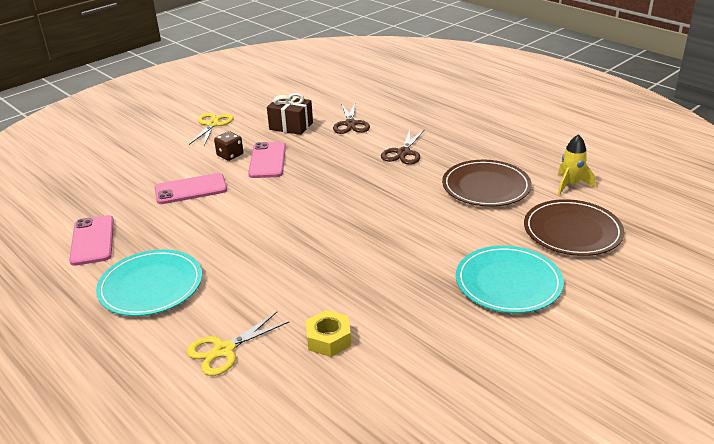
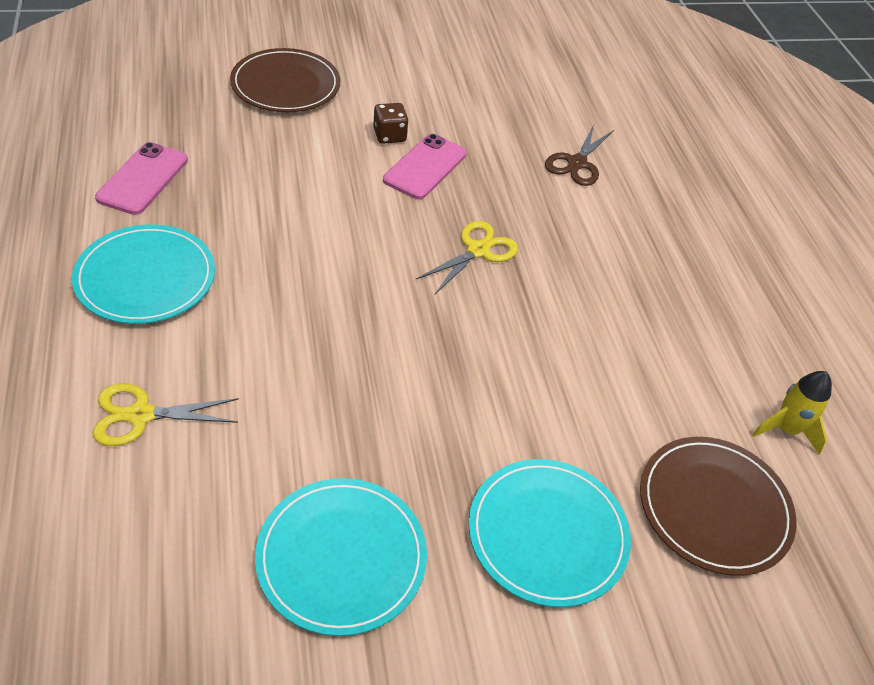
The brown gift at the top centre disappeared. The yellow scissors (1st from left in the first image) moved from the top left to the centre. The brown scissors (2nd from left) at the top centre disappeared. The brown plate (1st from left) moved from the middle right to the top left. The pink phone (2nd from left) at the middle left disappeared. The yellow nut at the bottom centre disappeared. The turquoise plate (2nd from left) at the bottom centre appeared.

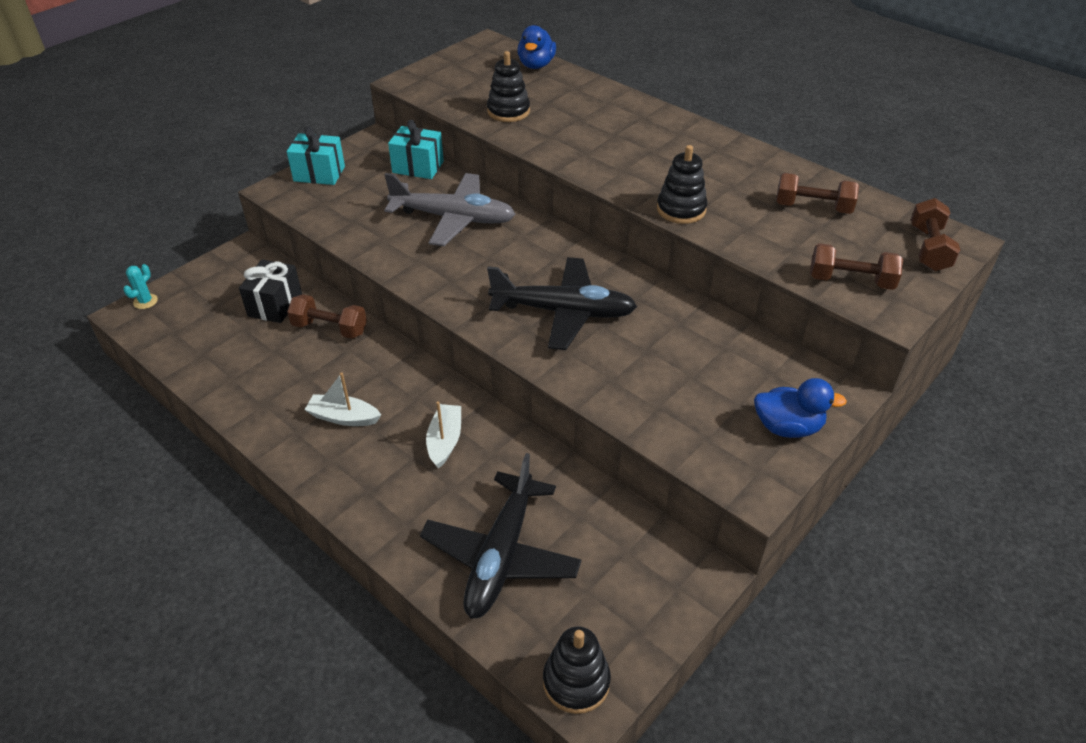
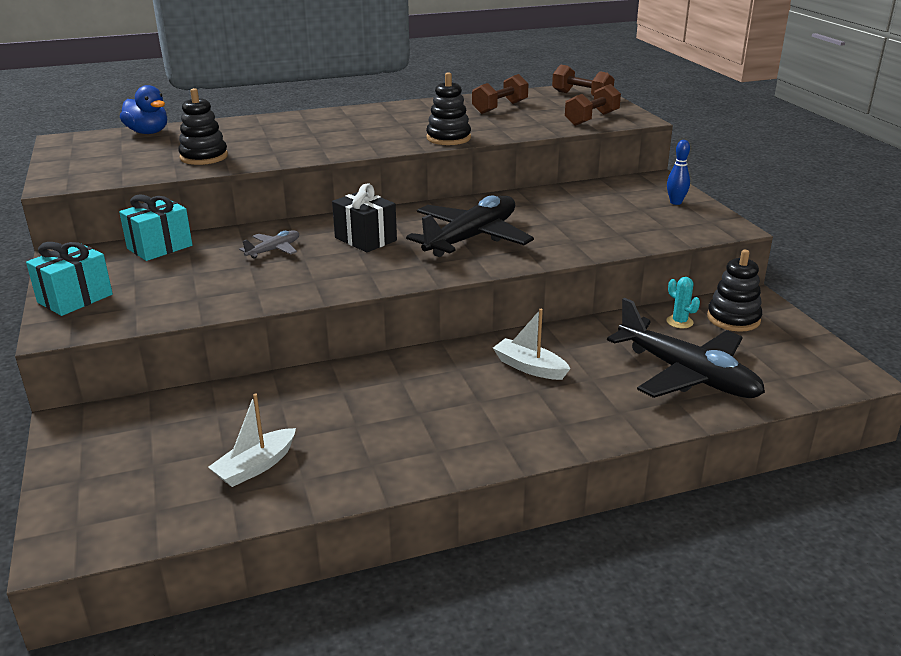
The grey plane at the top centre changed to 0.45 times the size. The black gift moved from the middle left to the top centre. The turquoise cactus moved from the middle left to the middle right. The brown dumbbell (1st from left) at the middle left disappeared. The white boat (1st from left) moved from the middle left to the bottom left. The blue duck (2nd from left) at the middle right was replaced by the blue bowling pin at the top right. The black stacking toy (2nd from left in the first image) moved from the bottom centre to the middle right.

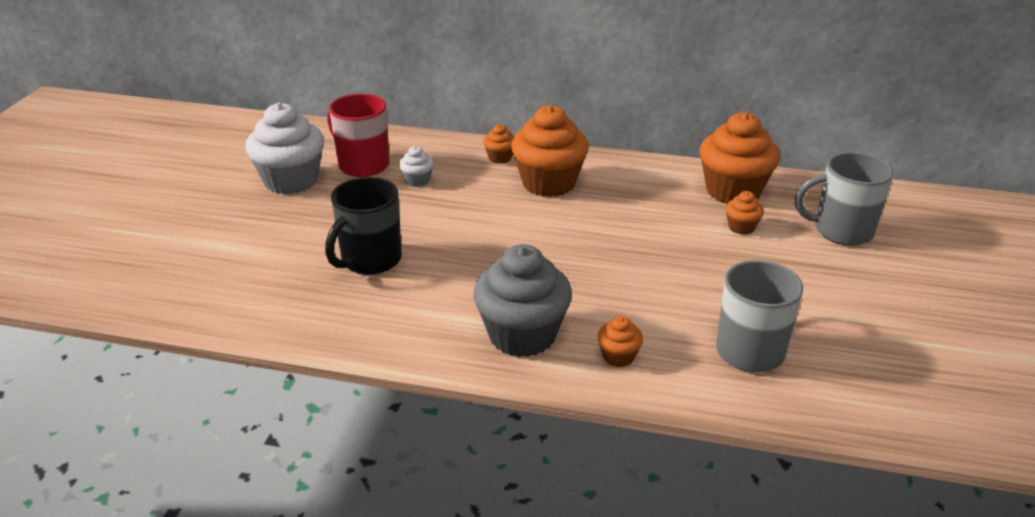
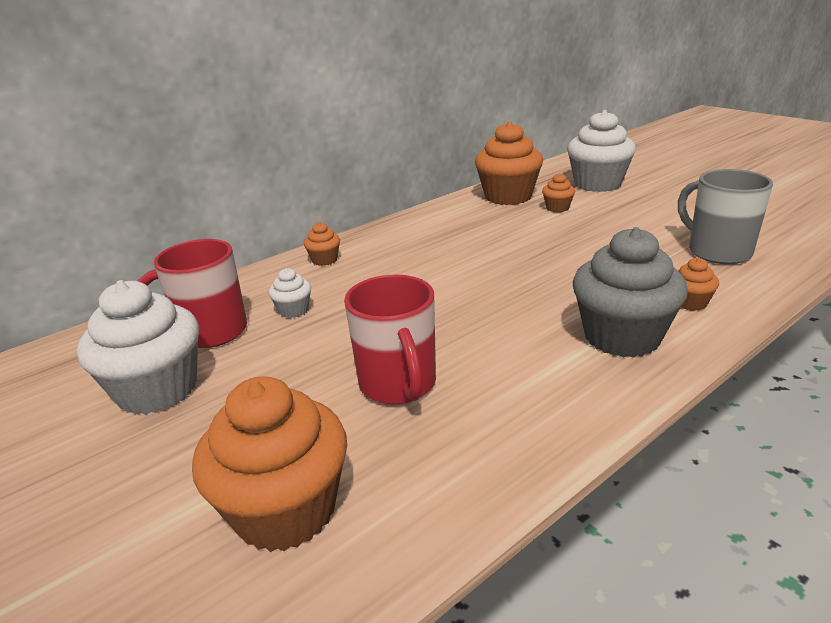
The orange cupcake (2nd from left in the first image) moved from the top centre to the bottom left. The grey mug (2nd from left) at the middle right was replaced by the white cupcake (3rd from left) at the top right. The black mug at the centre became the red mug (2nd from left) at the centre.

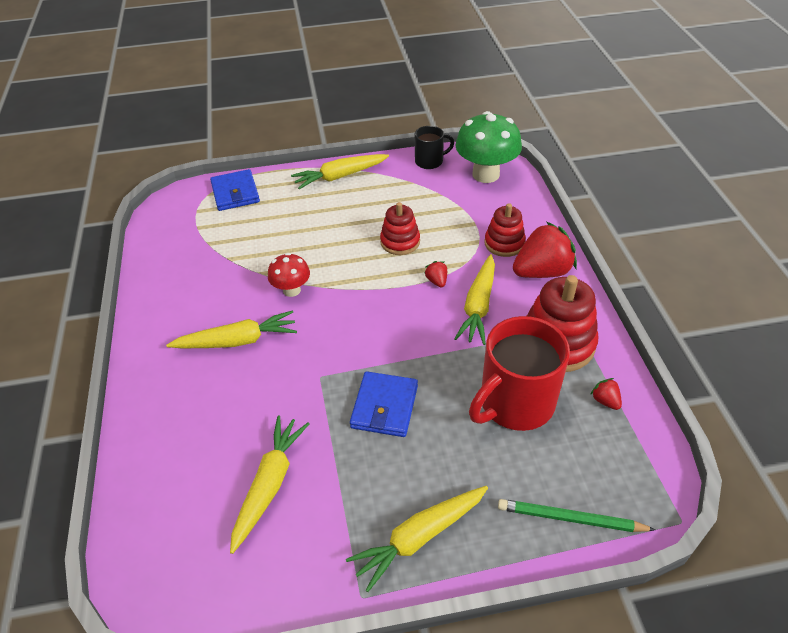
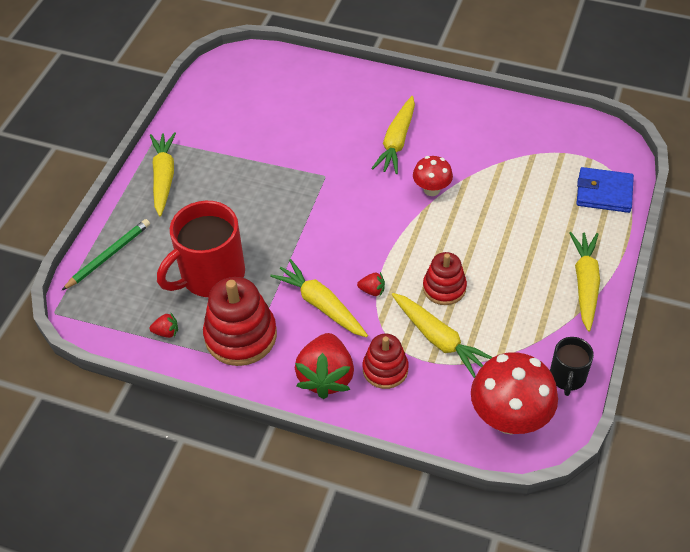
The green mushroom at the top centre became the red mushroom (2nd from left) at the bottom right. The red mug at the centre turned 120 degrees counterclockwise. The blue wallet (2nd from left) at the centre disappeared. The yellow carrot (2nd from left in the first image) moved from the bottom centre to the centre.

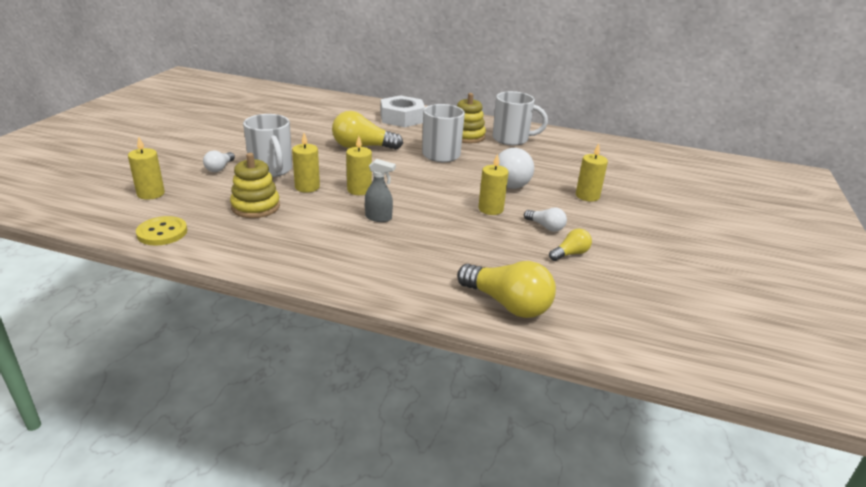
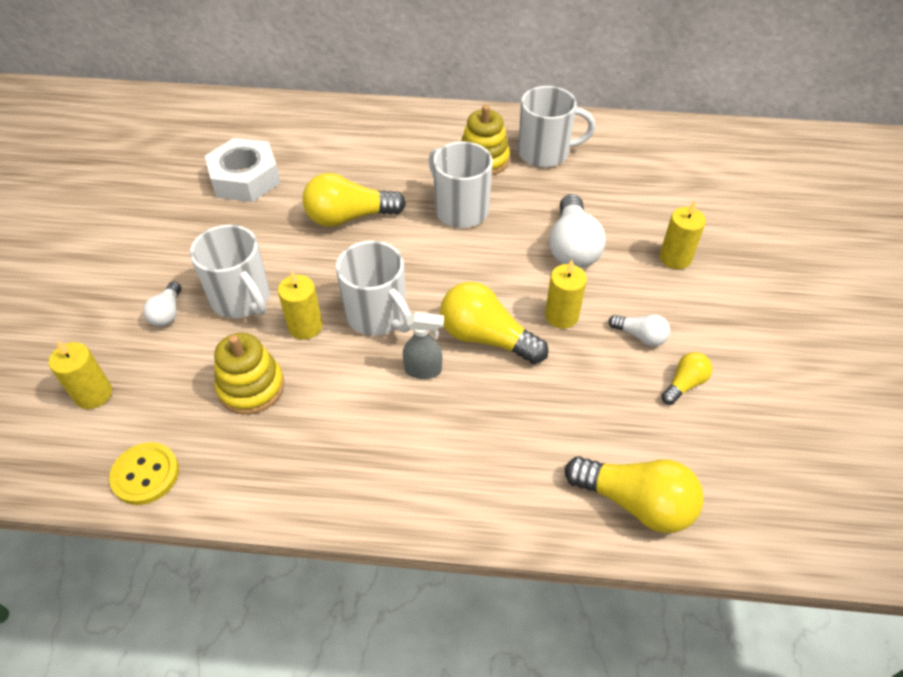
The white nut moved from the top centre to the top left. The yellow candle (3rd from left) at the centre was replaced by the white mug (2nd from left) at the centre. The yellow light bulb (2nd from left) at the centre appeared.

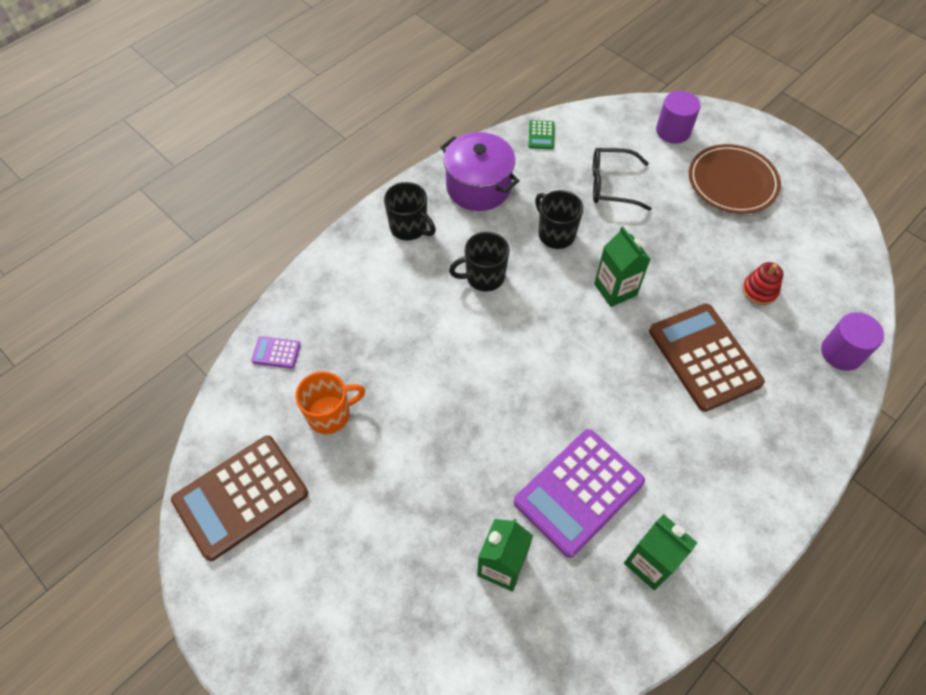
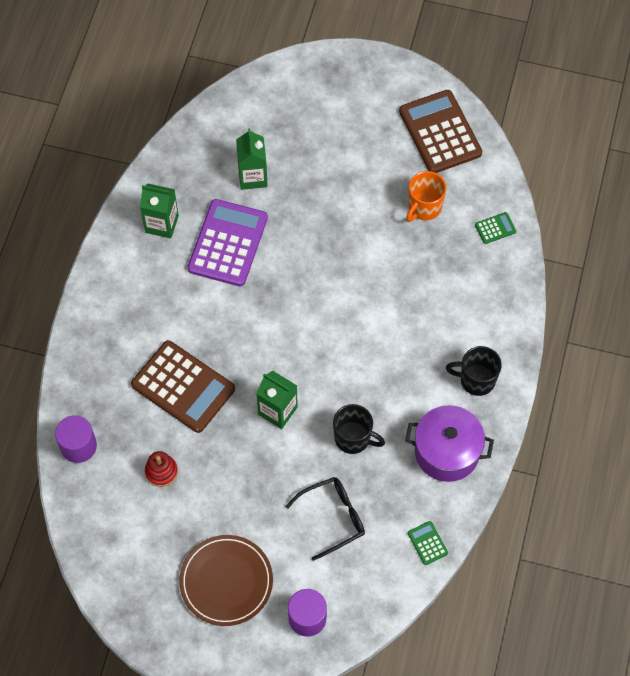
The black mug (2nd from left) at the centre disappeared. The purple calculator (1st from left) at the middle left became the green calculator (2nd from left) at the middle right. The brown calculator (1st from left in the first image) at the bottom left turned 45 degrees counterclockwise.

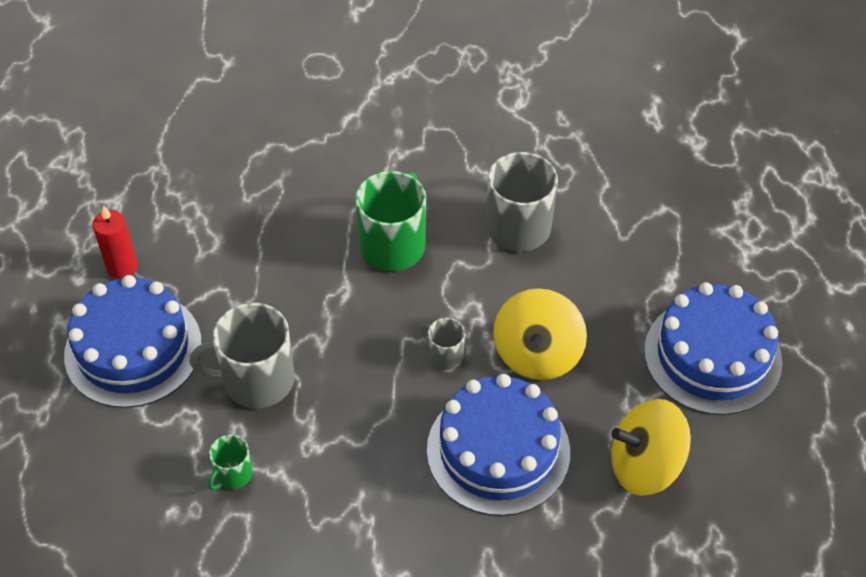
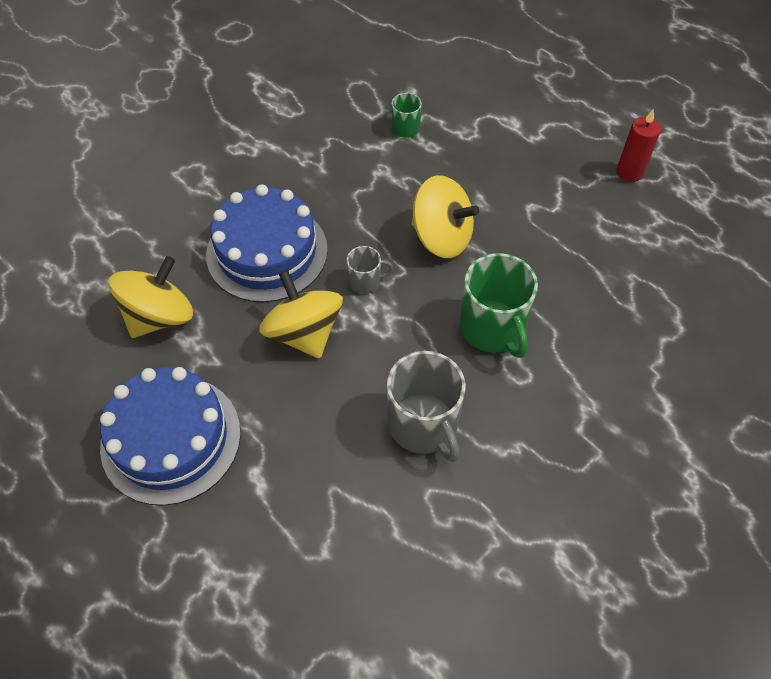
The blue cake (1st from left) at the middle left disappeared. The grey mug (1st from left) at the middle left disappeared. The yellow spinning top (3rd from left) at the top centre appeared.

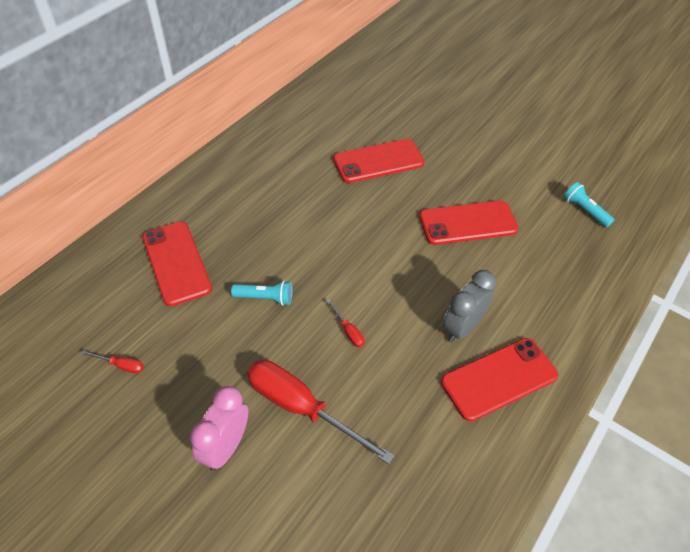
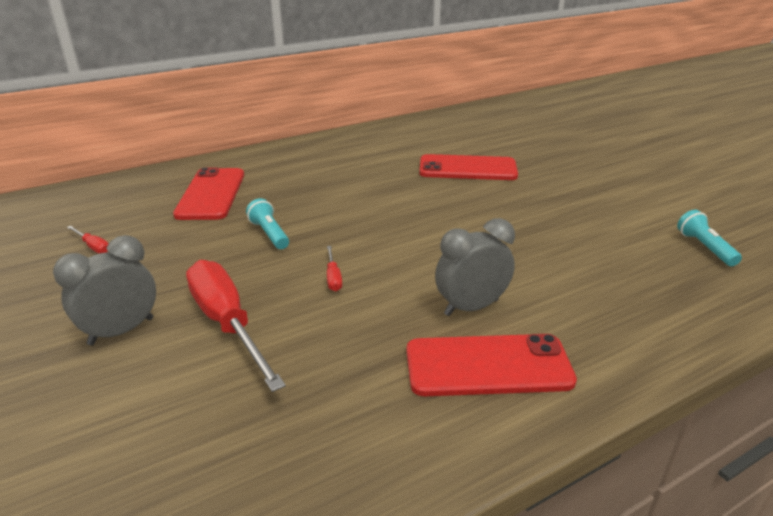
The red phone (3rd from left) at the middle right disappeared. The turquoise flashlight (1st from left) at the centre turned 150 degrees counterclockwise. The pink clock at the bottom left became the grey clock (1st from left) at the middle left.

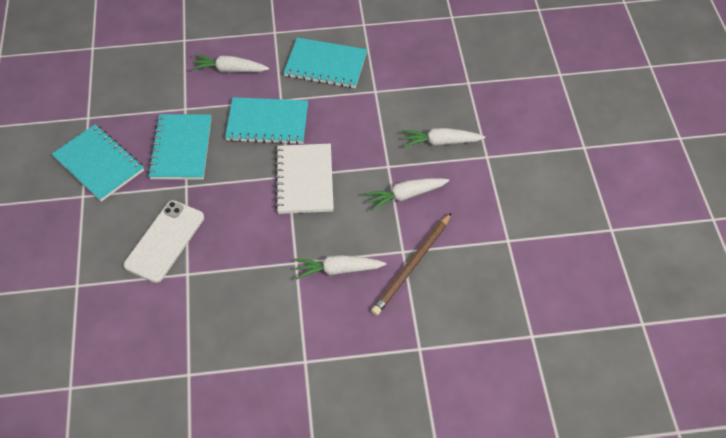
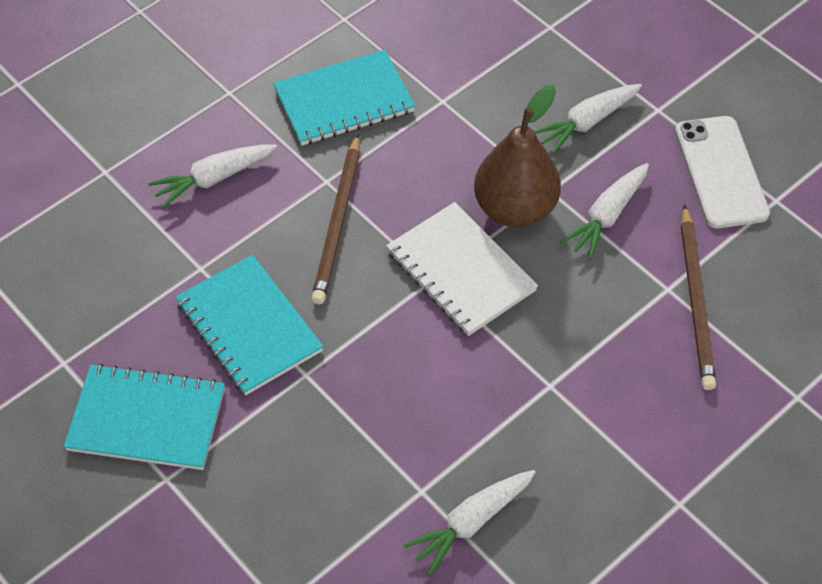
The turquoise notebook (3rd from left) at the top centre was replaced by the brown pencil (1st from left) at the centre. The white phone moved from the middle left to the top right. The white carrot (2nd from left) moved from the centre to the bottom centre. The brown pear at the top centre appeared.

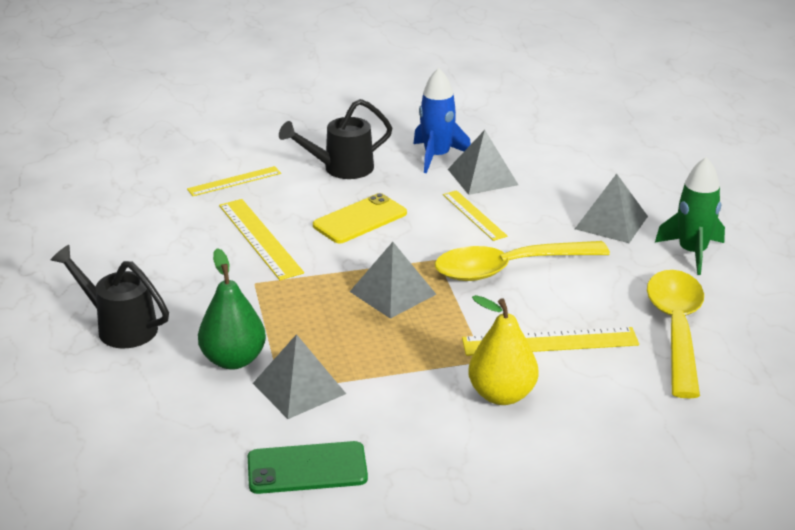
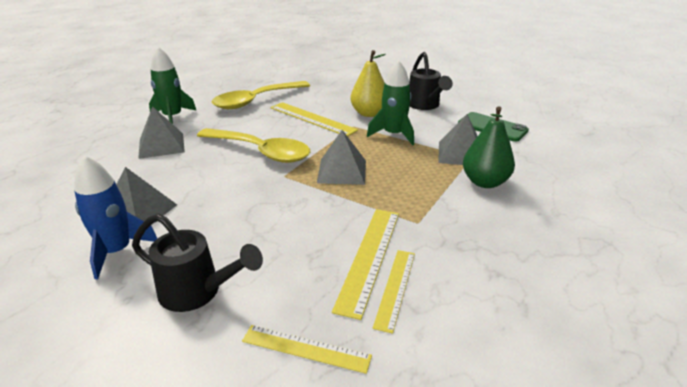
The yellow ruler (3rd from left in the first image) moved from the centre to the bottom centre. The yellow phone at the centre disappeared. The black watering can (1st from left in the first image) moved from the middle left to the top centre. The green rocket (2nd from left) at the top centre appeared.

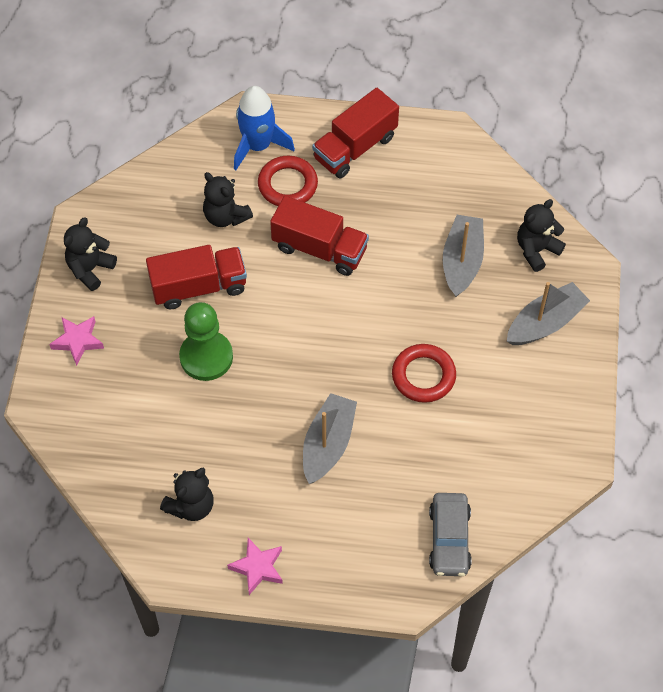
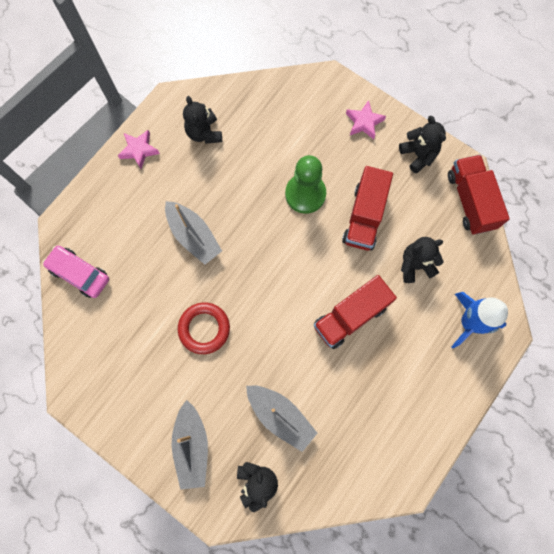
The red truck (3rd from left) moved from the top centre to the middle right. The red ring (1st from left) at the top centre disappeared. The grey car at the bottom right became the pink car at the middle left.

